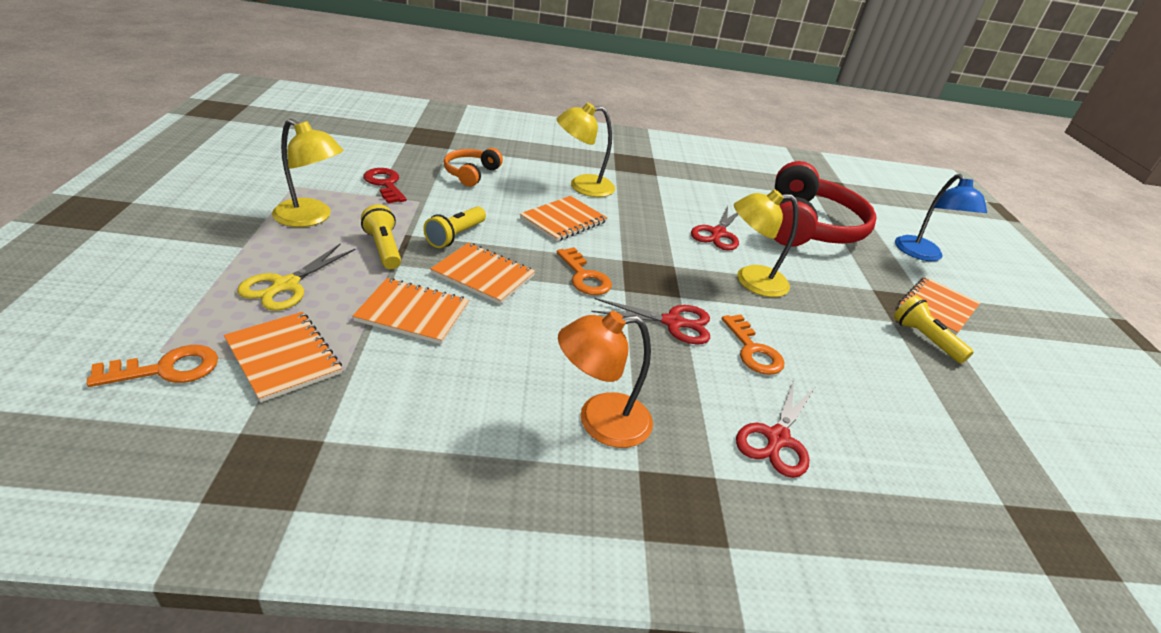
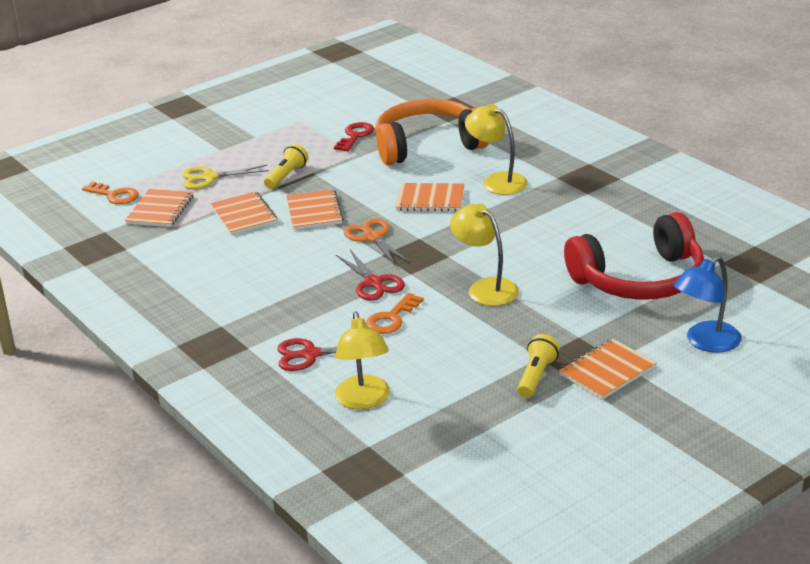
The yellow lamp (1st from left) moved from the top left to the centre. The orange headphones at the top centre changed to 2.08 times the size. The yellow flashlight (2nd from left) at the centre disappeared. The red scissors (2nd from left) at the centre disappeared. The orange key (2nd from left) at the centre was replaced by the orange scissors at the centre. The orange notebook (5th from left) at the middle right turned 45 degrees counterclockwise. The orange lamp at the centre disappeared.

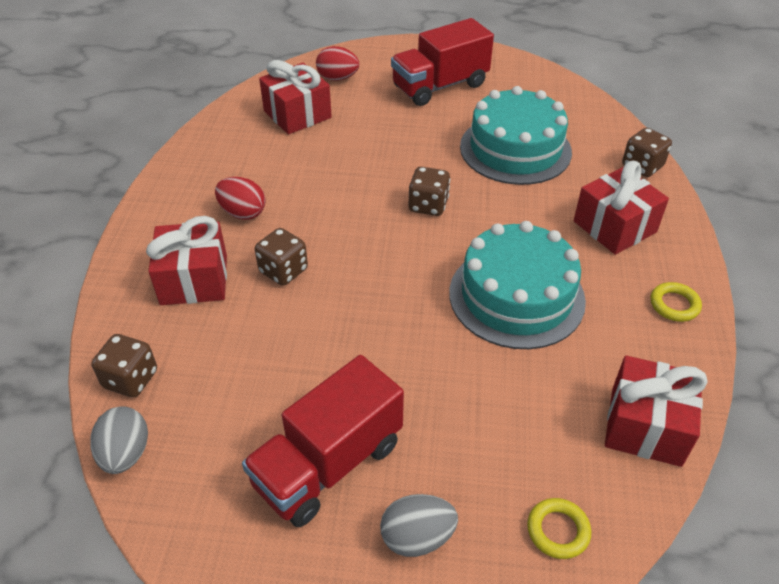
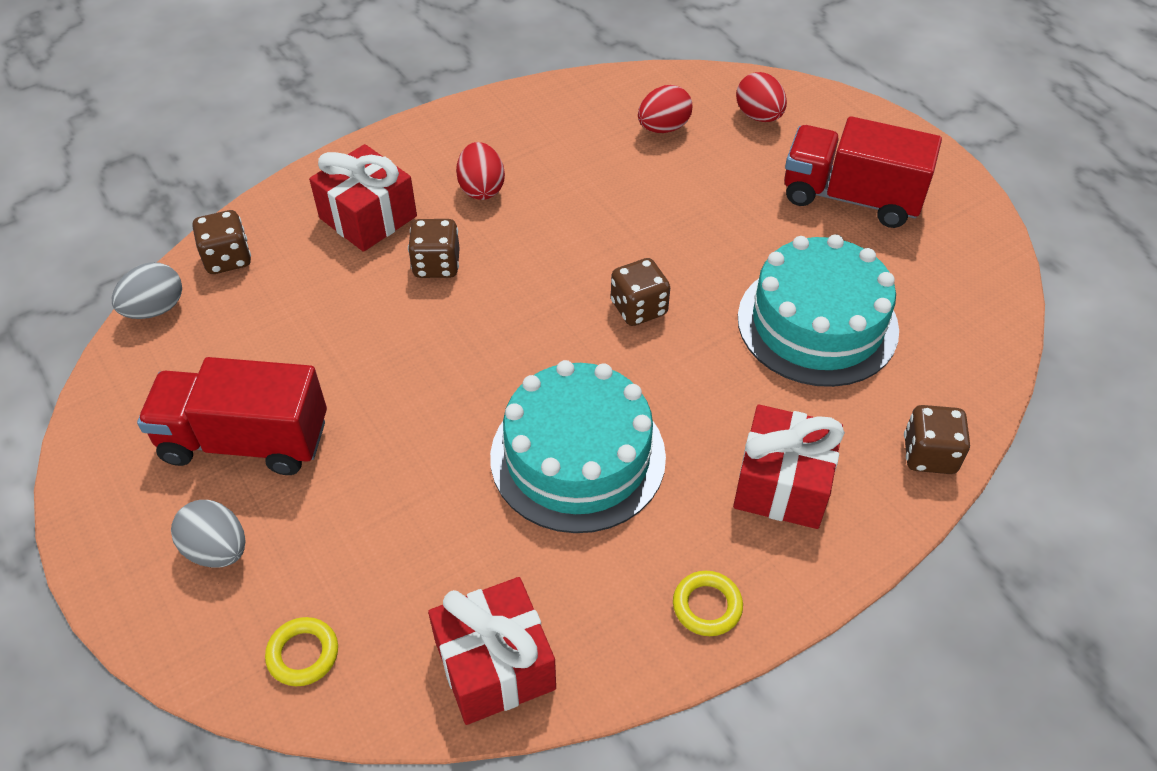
The red gift (2nd from left) at the top centre was replaced by the red egg (2nd from left) at the top centre.

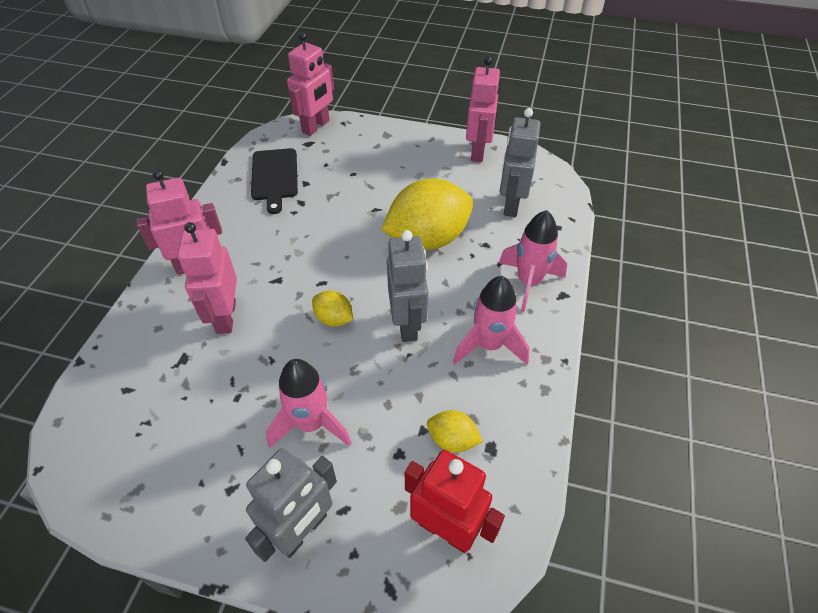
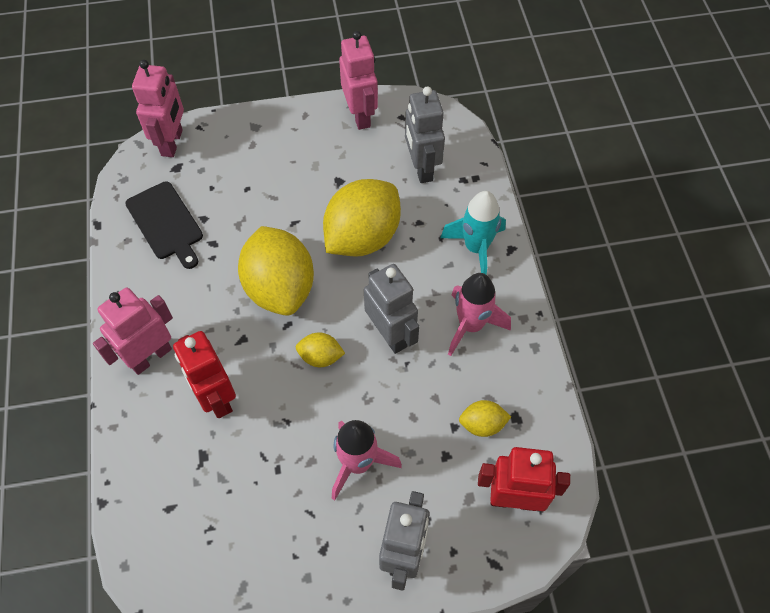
The pink rocket (3rd from left) at the centre became the turquoise rocket at the centre. The pink robot (2nd from left) at the middle left became the red robot (1st from left) at the middle left. The yellow lemon (1st from left) at the centre appeared.

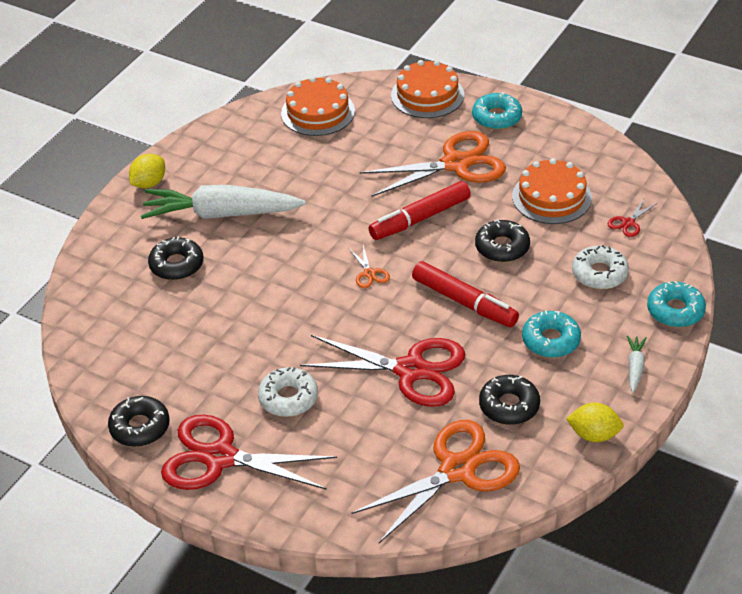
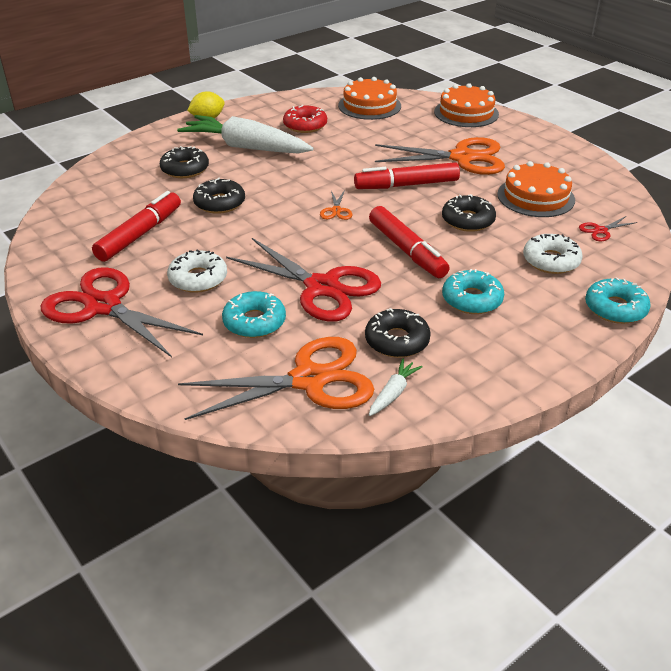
The turquoise donut (1st from left) moved from the top right to the centre. The white carrot (2nd from left) moved from the middle right to the centre. The black donut (1st from left in the first image) moved from the bottom left to the top left. The yellow lemon (2nd from left) at the bottom right disappeared. The red donut at the top centre appeared. The red marker (1st from left) at the middle left appeared.

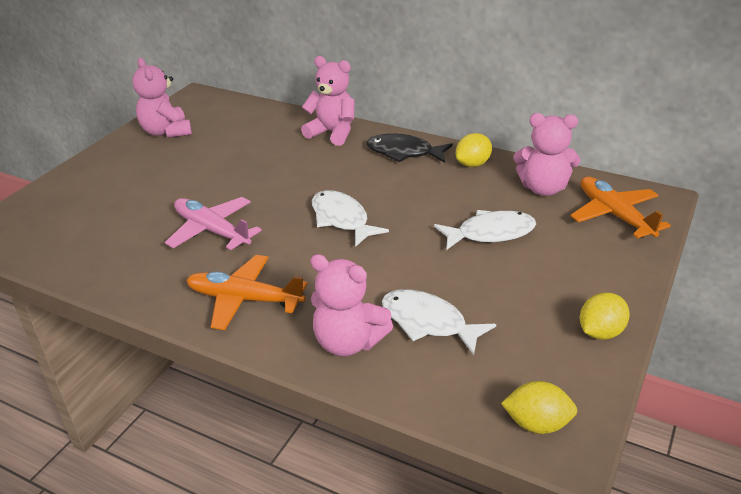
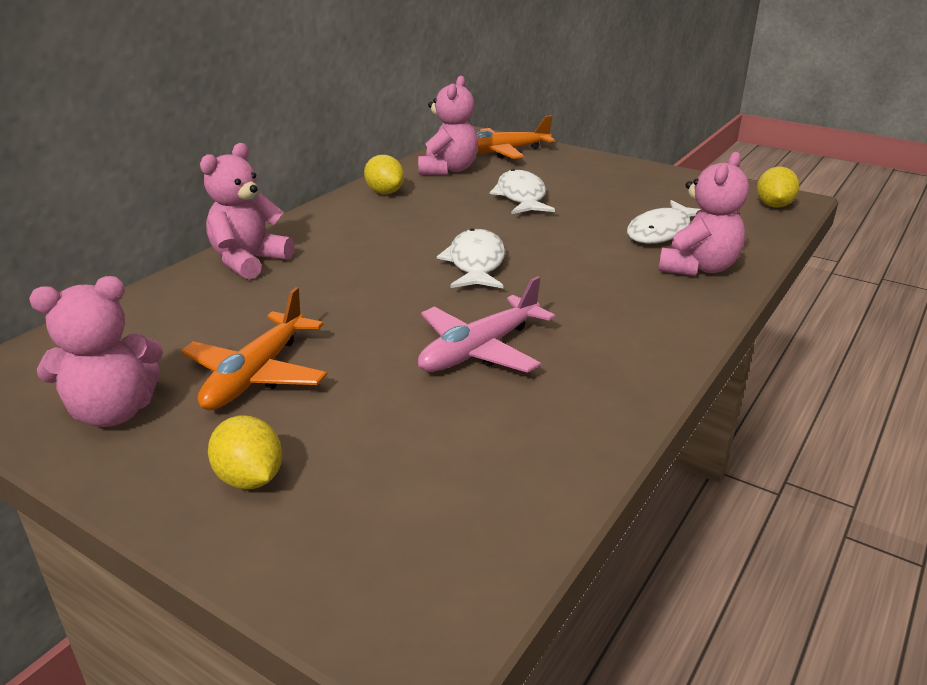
The black fish at the top centre disappeared. The white fish (1st from left) at the centre turned 120 degrees clockwise. The orange plane (1st from left) moved from the centre to the middle left. The yellow lemon (3rd from left in the first image) moved from the middle right to the middle left.

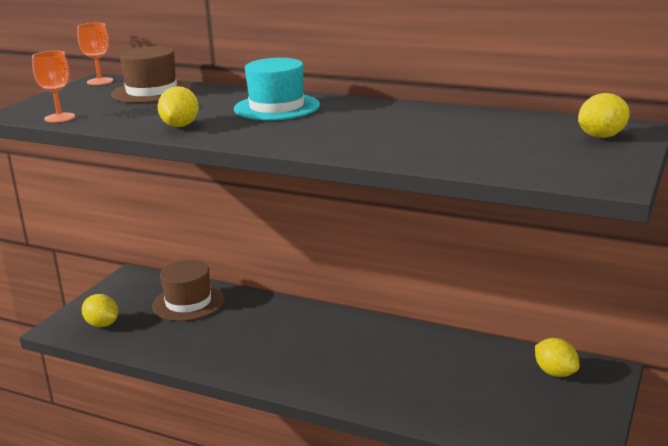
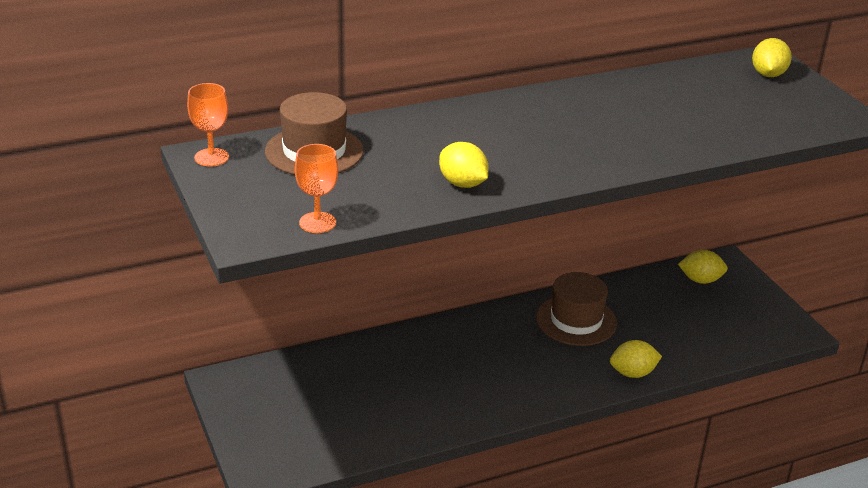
The turquoise hat at the top centre disappeared. The brown hat (2nd from left) moved from the middle left to the centre. The yellow lemon (1st from left in the first image) moved from the bottom left to the bottom right.

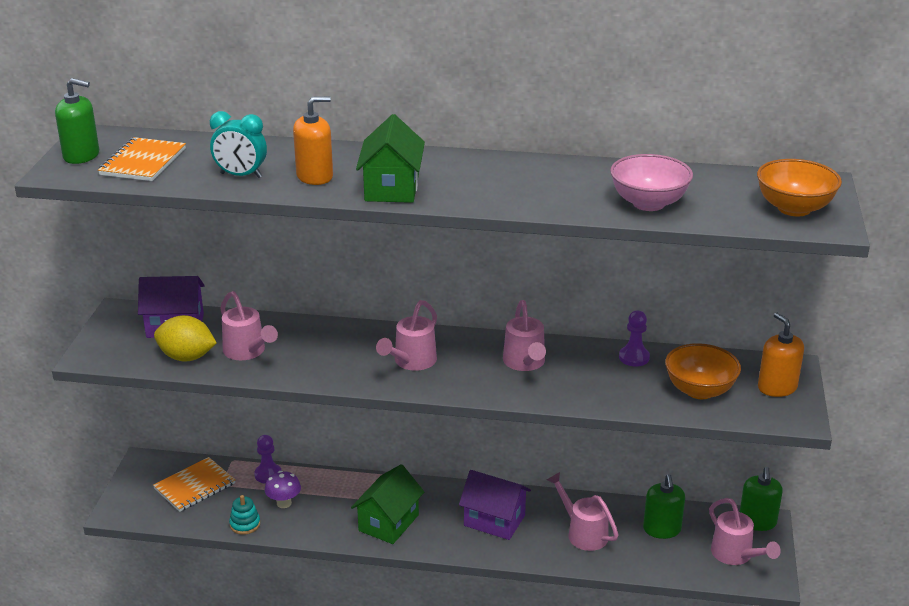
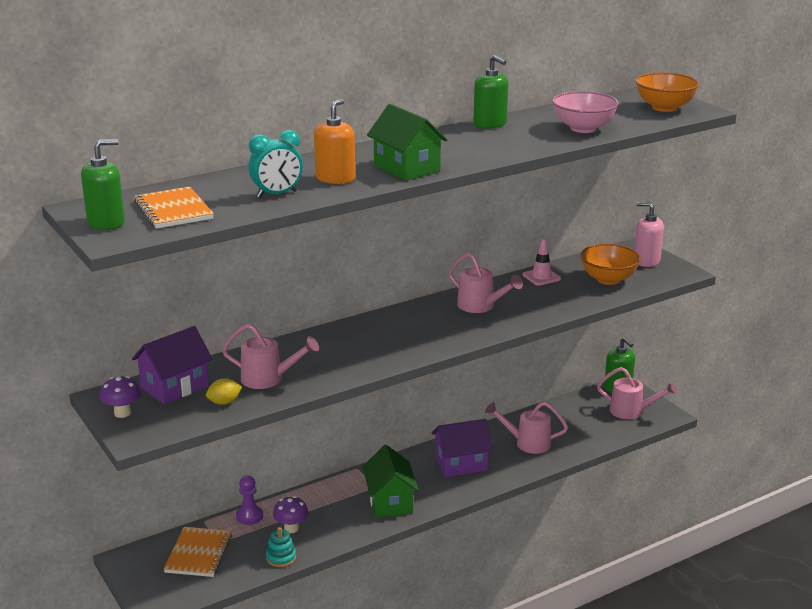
The pink watering can (2nd from left) at the centre disappeared. The purple pawn (2nd from left) at the middle right was replaced by the pink traffic cone at the middle right. The orange soap dispenser (2nd from left) at the middle right became the pink soap dispenser at the middle right. The yellow lemon at the middle left changed to 0.57 times the size. The green soap dispenser (2nd from left) moved from the bottom right to the top centre. The purple mushroom (1st from left) at the middle left appeared.

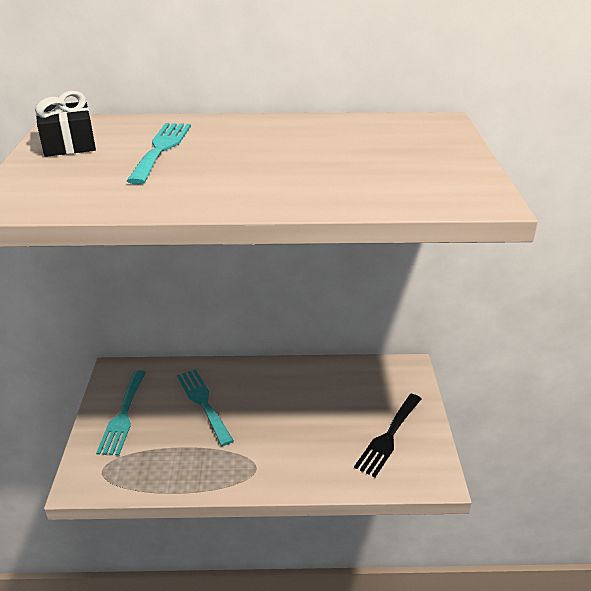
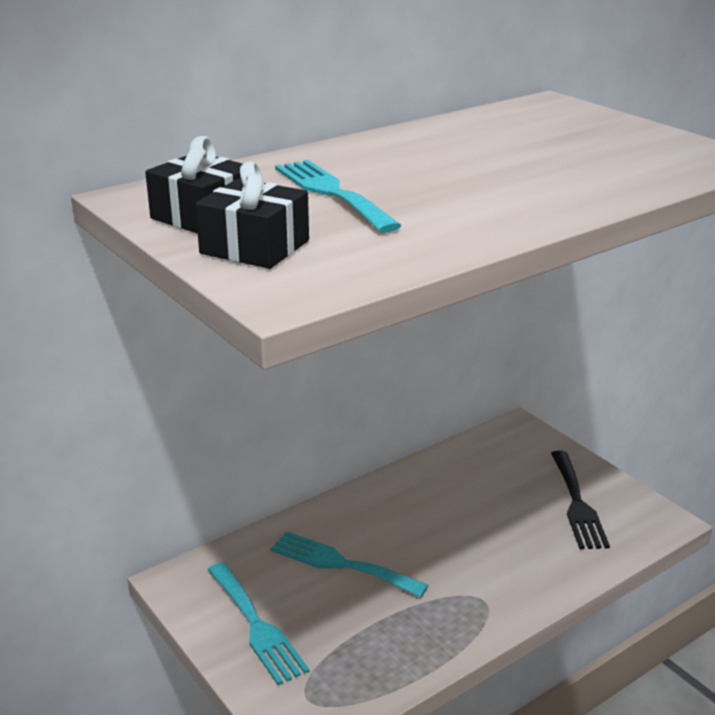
The black gift (2nd from left) at the top centre appeared.

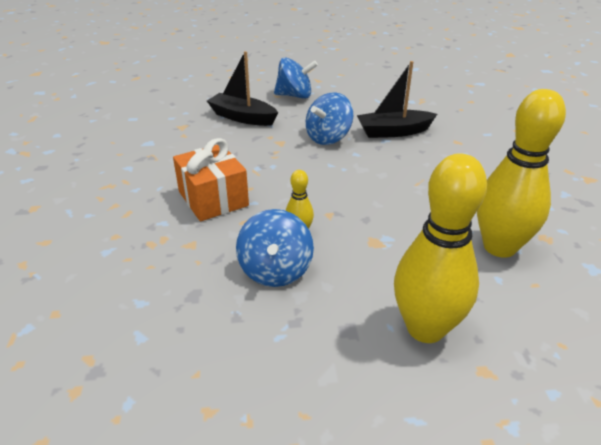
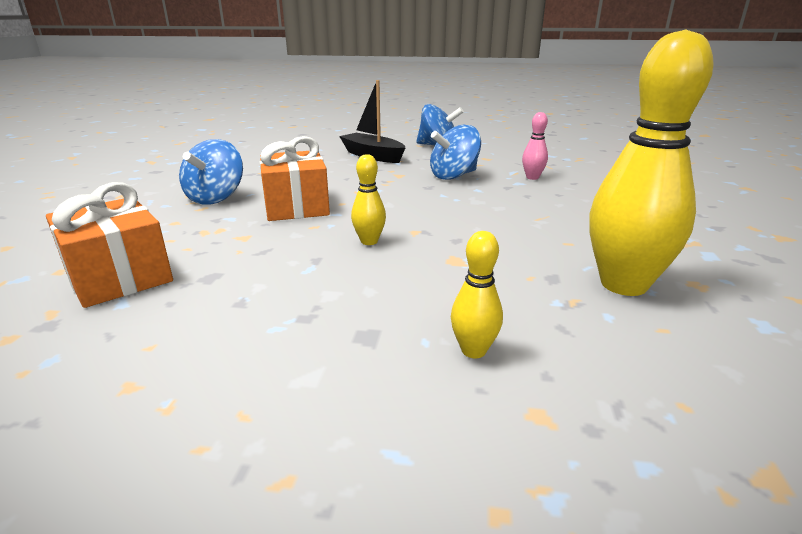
The black boat (2nd from left) at the top centre was replaced by the pink bowling pin at the top right. The yellow bowling pin (2nd from left) at the middle right changed to 0.45 times the size. The blue spinning top (1st from left) moved from the centre to the top left. The orange gift (1st from left) at the middle left appeared.

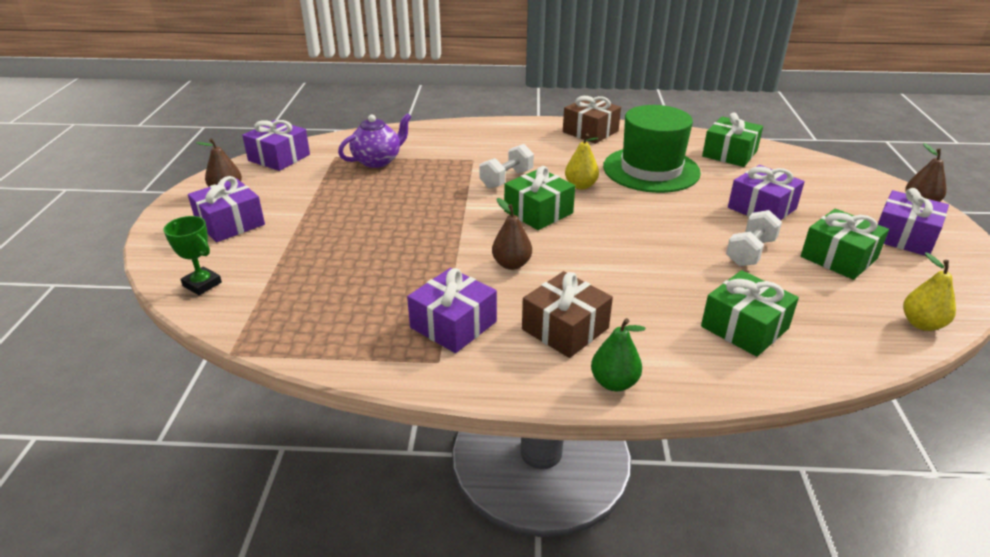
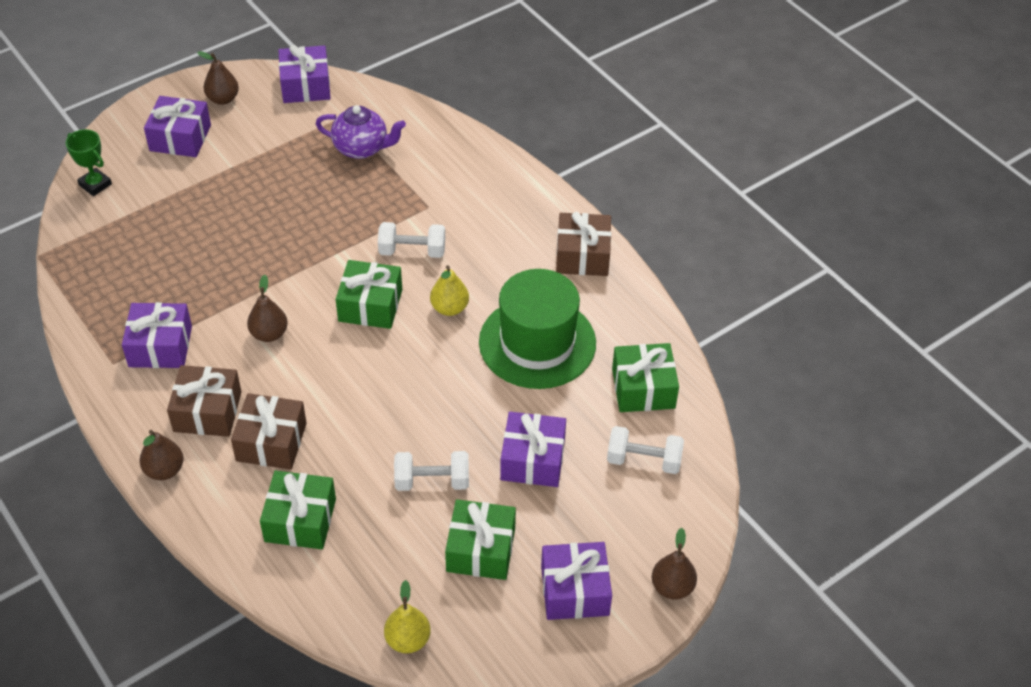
The green trophy at the middle left turned 45 degrees counterclockwise. The green pear at the centre became the brown pear (1st from left) at the middle left. The brown gift (2nd from left) at the middle left appeared. The white dumbbell (3rd from left) at the centre appeared.

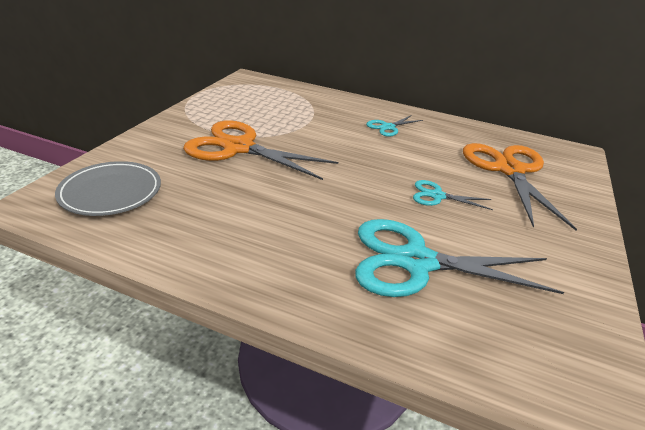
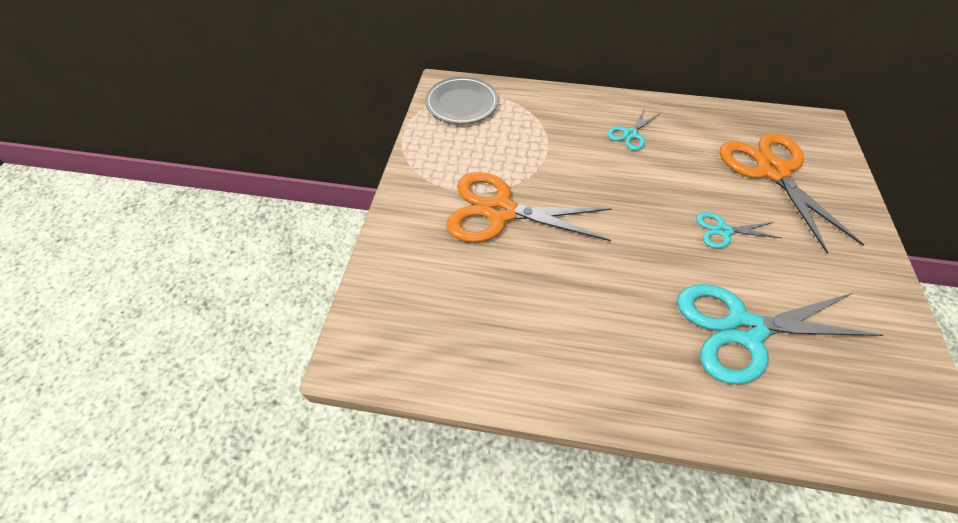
The grey plate moved from the middle left to the top centre.

